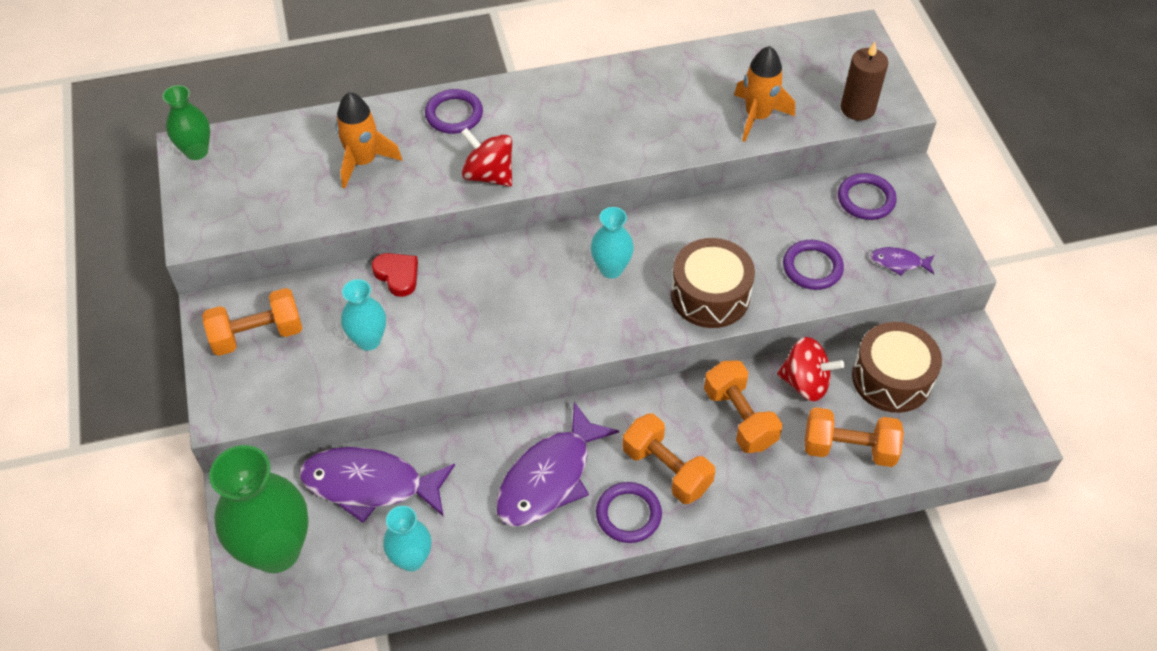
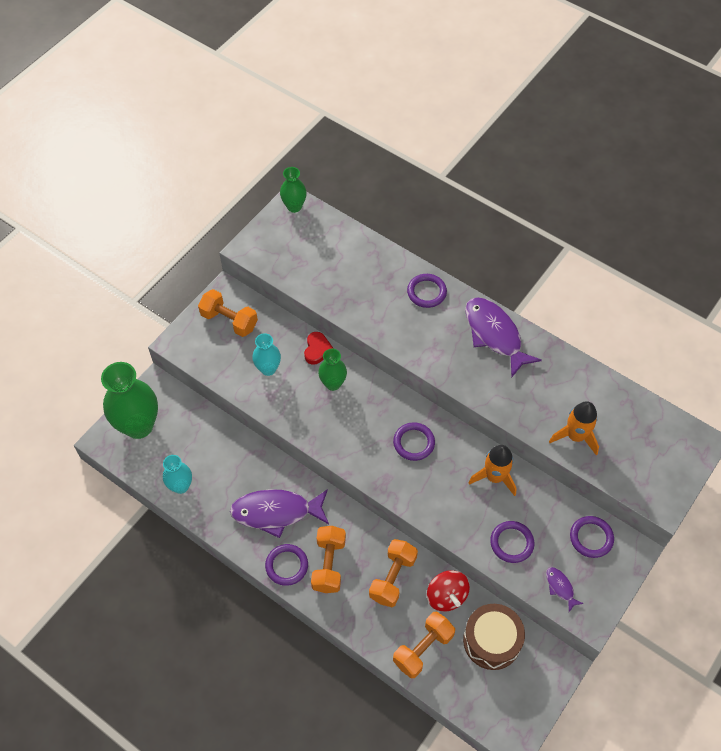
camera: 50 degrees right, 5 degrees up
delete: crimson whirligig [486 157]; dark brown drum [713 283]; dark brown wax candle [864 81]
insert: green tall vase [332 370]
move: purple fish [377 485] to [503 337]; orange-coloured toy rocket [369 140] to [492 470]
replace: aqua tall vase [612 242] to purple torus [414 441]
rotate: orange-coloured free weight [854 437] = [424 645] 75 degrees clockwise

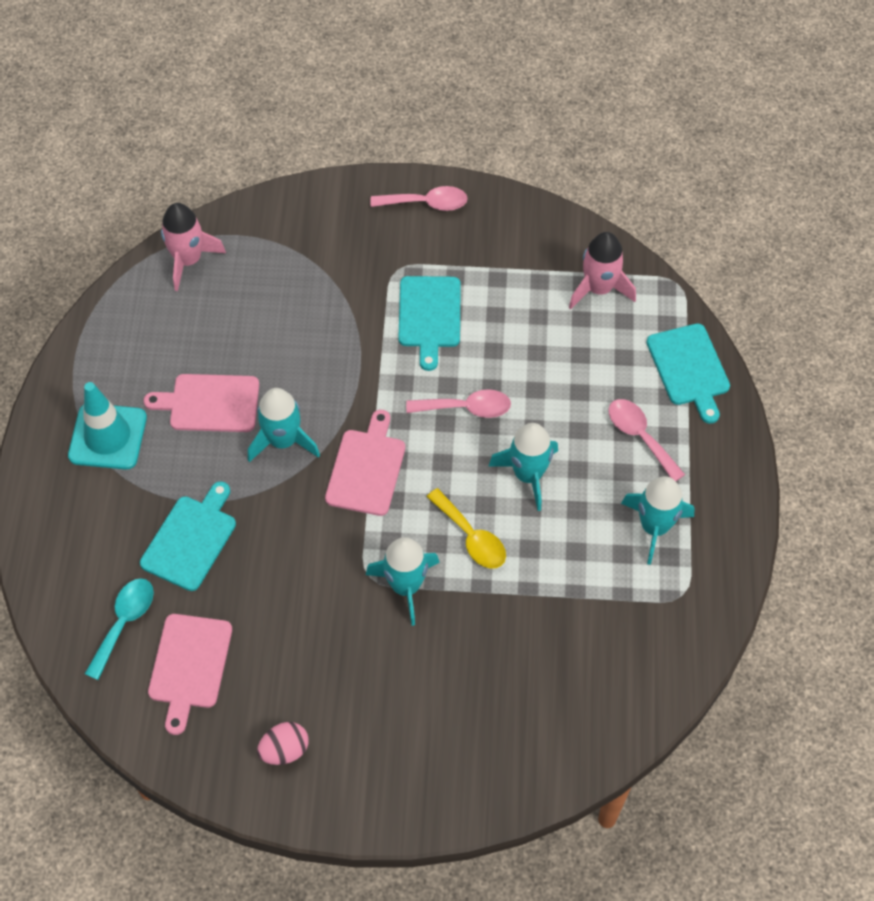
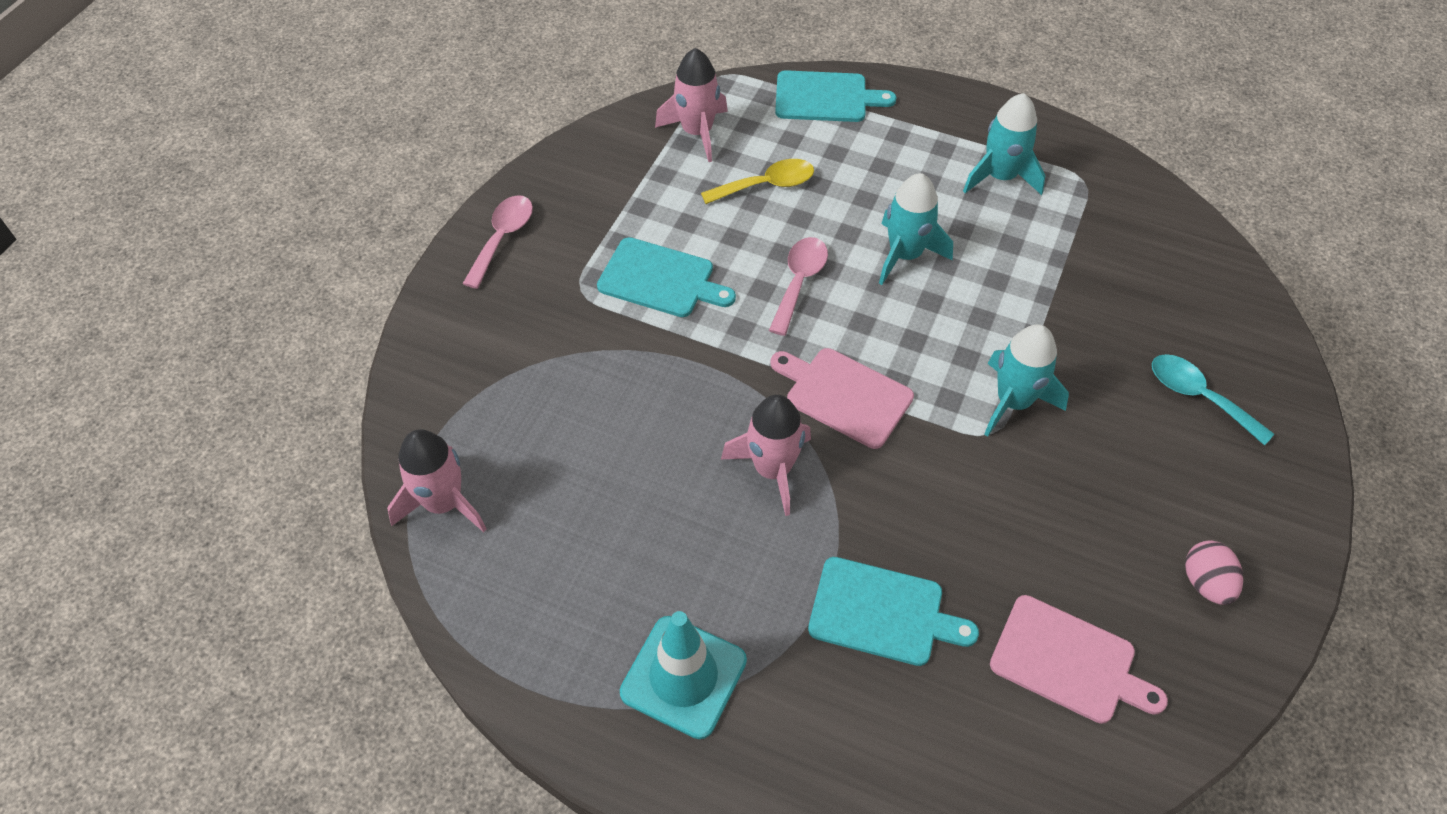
camera: 70 degrees left, 5 degrees down
delete: pink chopping board [201 403]; pink teaspoon [646 440]
move: aqua teaspoon [119 629] to [1213 400]; golden teaspoon [466 528] to [757 181]
recolor: aqua toy rocket [284 425] to pink toy rocket [766 455]
rotate: aqua chopping board [188 536] = [893 611] 150 degrees clockwise

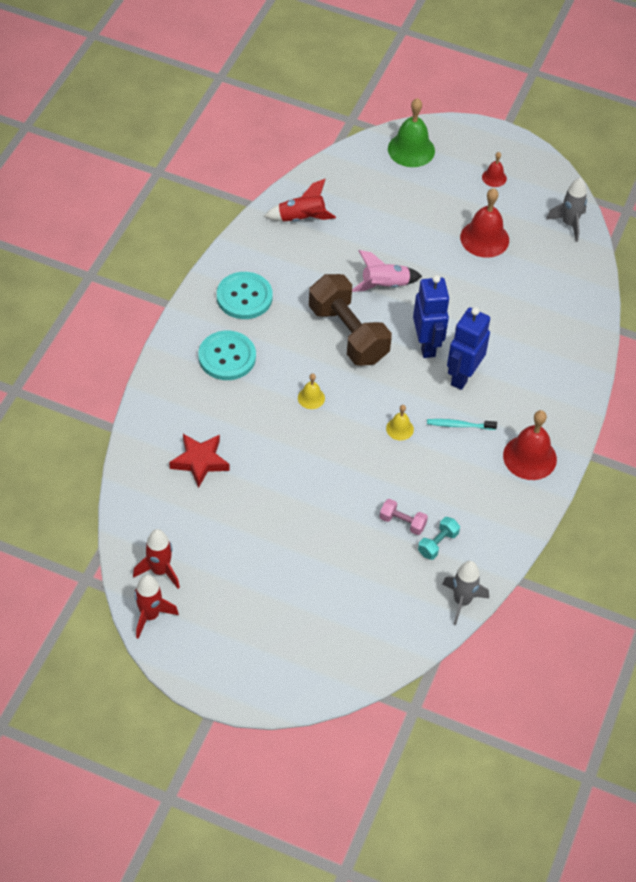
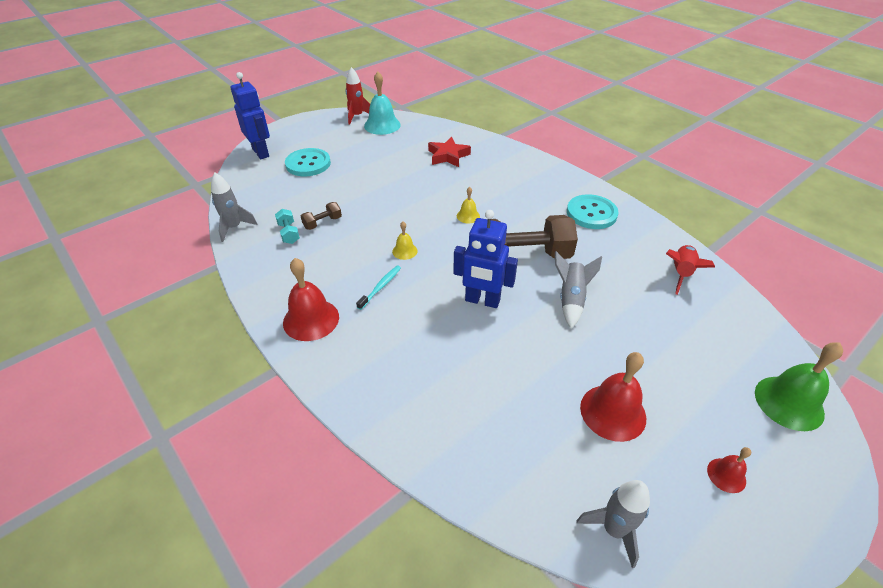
camera: 120 degrees right, 10 degrees down
move: aqua sewing button [227 355] to [308 162]; cobalt robot [468 348] to [250 115]
replace: crimson toy rocket [156 559] to aqua hand bell [382 103]
recolor: pink toy rocket [387 271] to gray toy rocket [578 290]; pink free weight [403 517] to dark brown free weight [321 216]

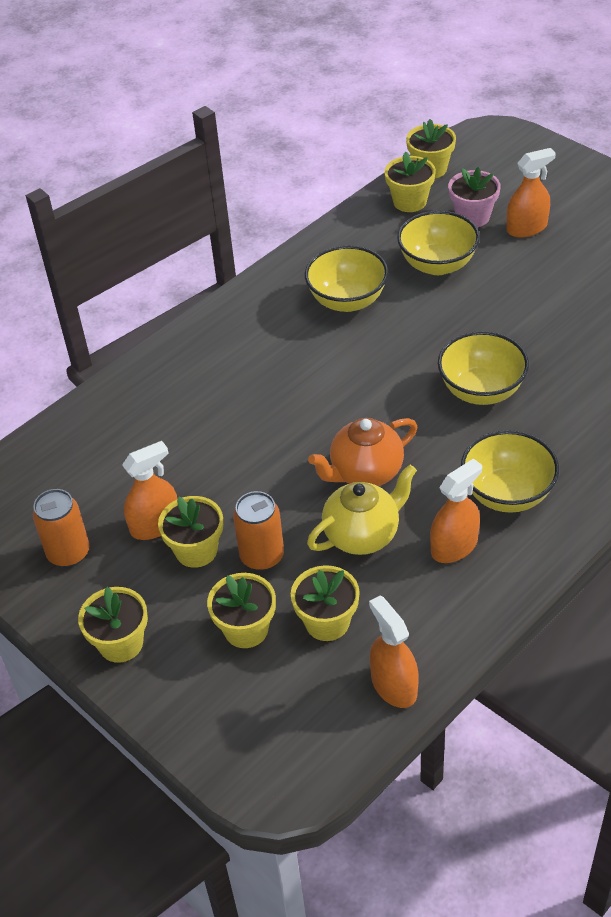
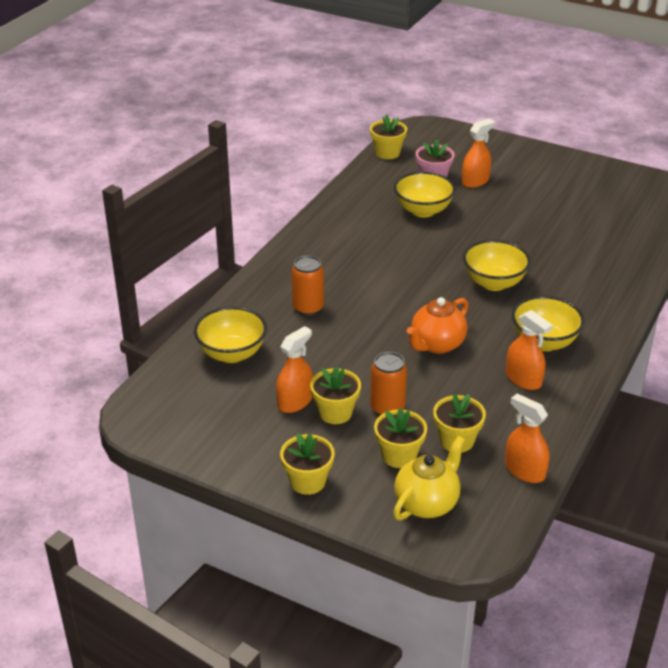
camera: 20 degrees left, 10 degrees down
delete: golden potted plant [410 182]
move: orange-coloured tin [61 528] to [308 285]; golden serving bowl [346 279] to [230 335]; golden teapot [362 509] to [429 478]
rotate: orange-coloured sprayer [456 510] = [529 350] 105 degrees clockwise

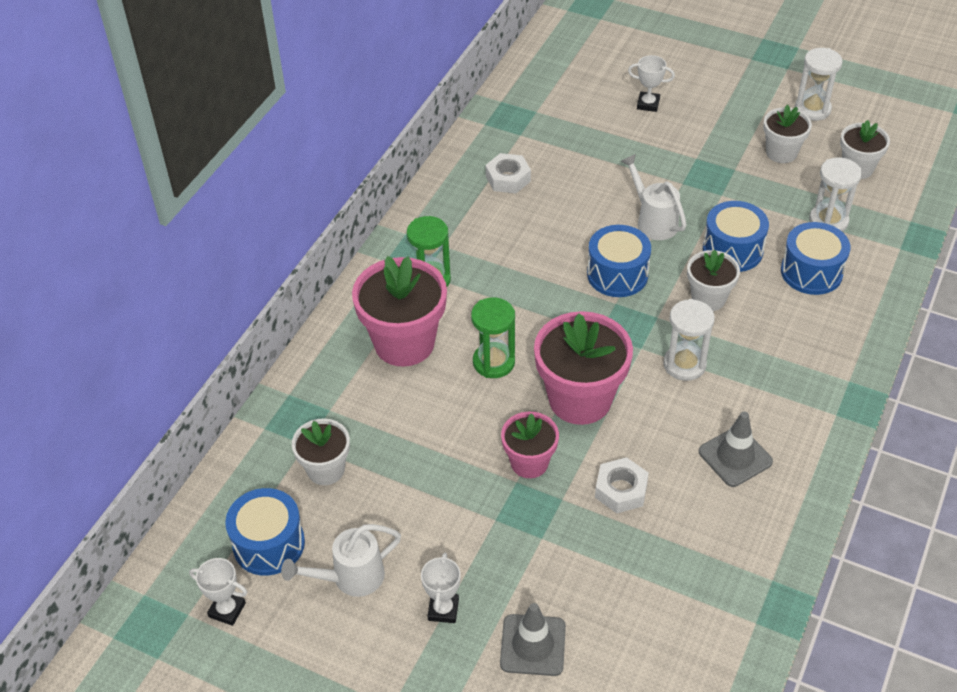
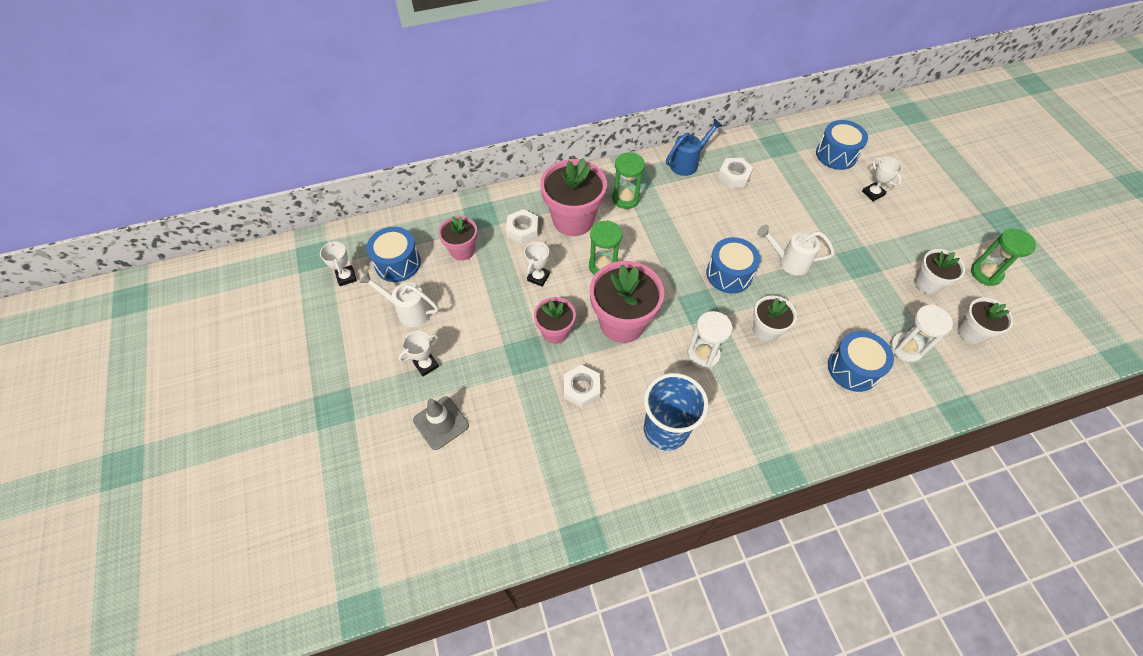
camera: 45 degrees right, 10 degrees up
insert: white hex nut [522 226]; white award cup [537 264]; cobalt watering can [694 147]
move: cobalt drum [736 236] to [842 145]
replace: gray traffic cone [736 449] to cobalt beaker [676 412]
recolor: white potted plant [321 451] to pink potted plant [457 238]; white hourglass [819 84] to green hourglass [1003 257]
rotate: white watering can [654 197] = [796 250] 90 degrees counterclockwise

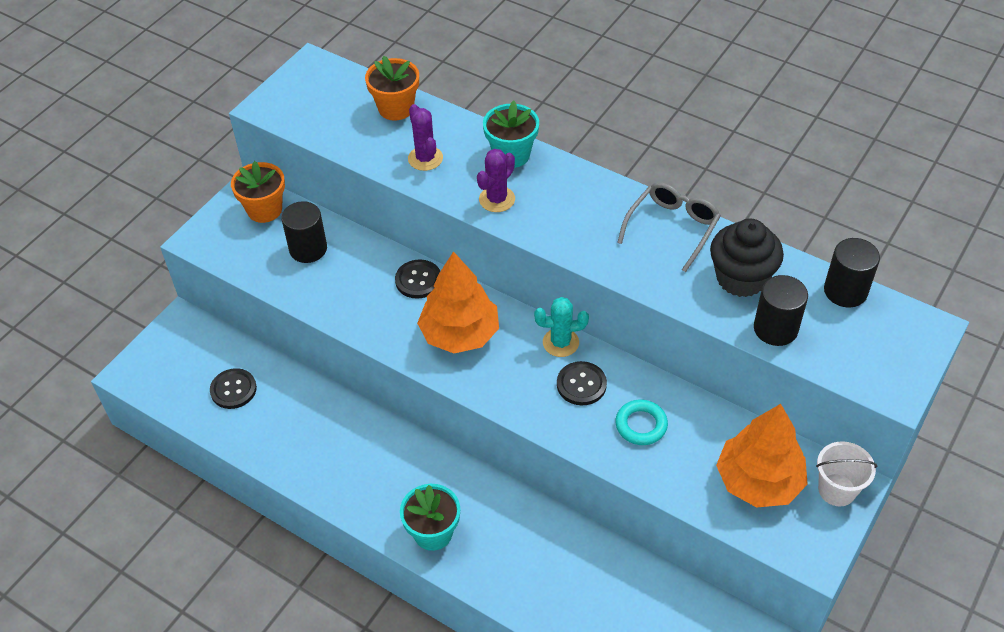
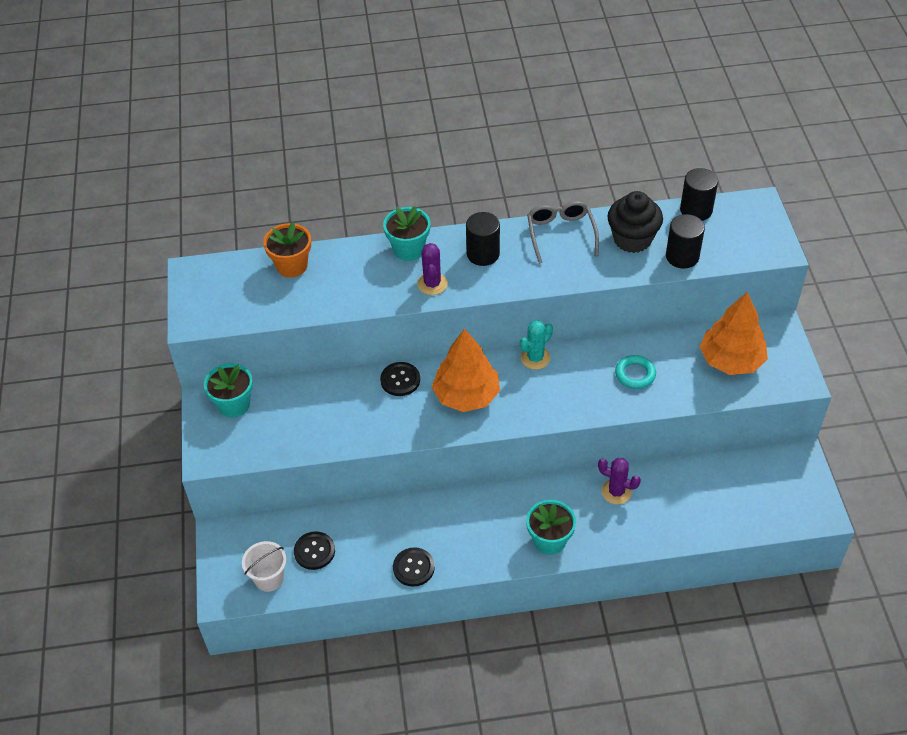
camera: 40 degrees left, 0 degrees up
move: jet-black cylinder [304 232] to [483 239]; purple saguaro cactus [425 137] to [619 481]; jet-black sewing button [582 383] to [414 567]; white bucket [846 473] to [264 566]
recolor: orange-coloured potted plant [258 192] to aqua potted plant [228 390]

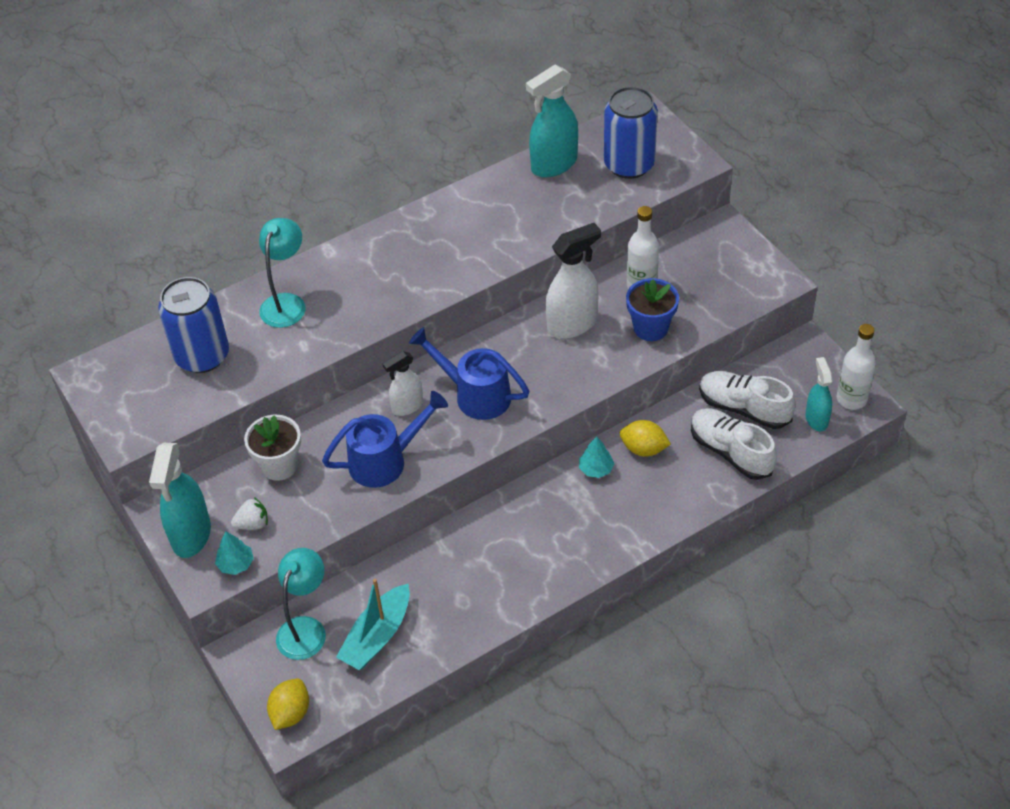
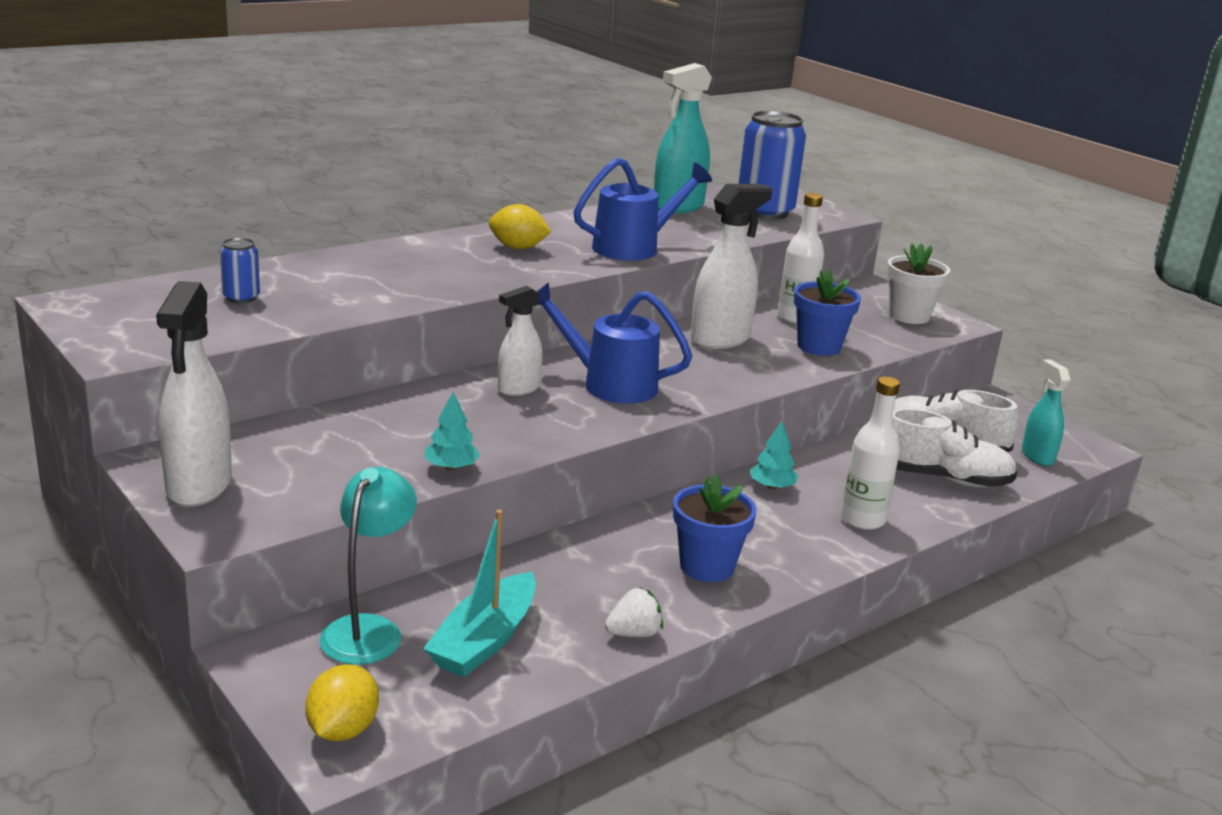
camera: 10 degrees left, 25 degrees down
delete: aqua desk lamp [282 273]
insert: cobalt potted plant [715 528]
move: aqua fir tree [234 553] to [452 431]; white toy strawberry [249 513] to [634 612]; white potted plant [272 448] to [918 283]; cobalt watering can [385 439] to [642 209]; golden lemon [645 438] to [520 226]; white flask [856 367] to [870 453]
recolor: aqua sprayer [180 500] to white sprayer [194 394]
rotate: white lace-up shoe [734 444] = [954 447] 150 degrees clockwise
resize: cobalt tin [193 325] = [240 270] x0.47

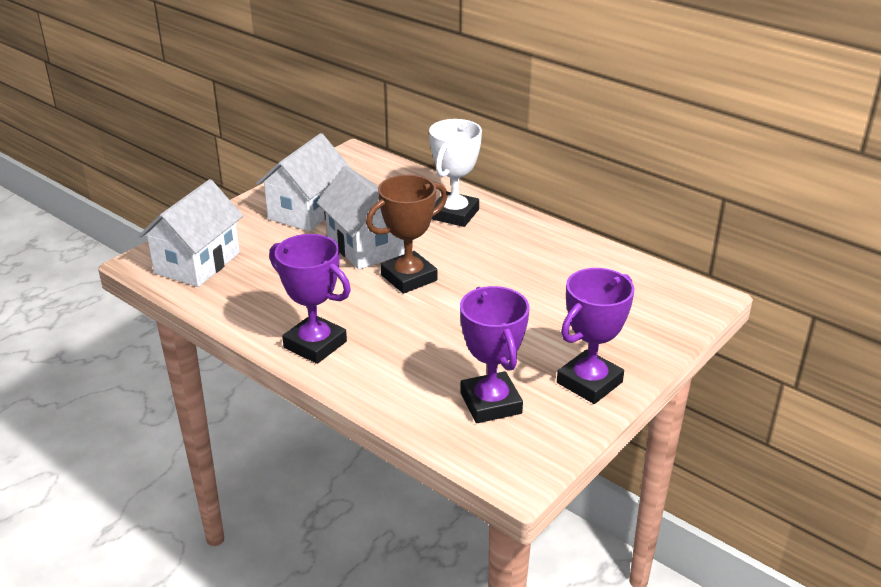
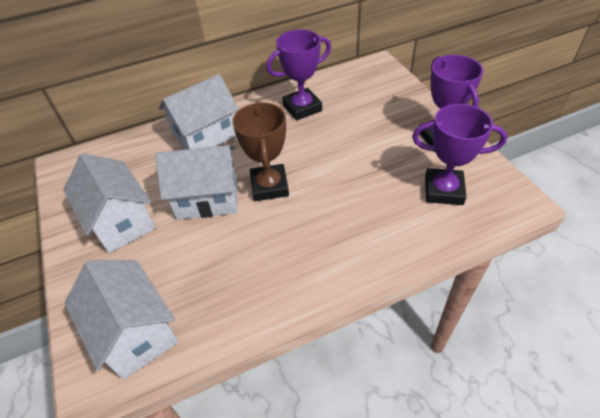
camera: 60 degrees left, 15 degrees up
move: purple award cup [310 299] to [298 75]
replace: white award cup [455 173] to white house [199 112]

